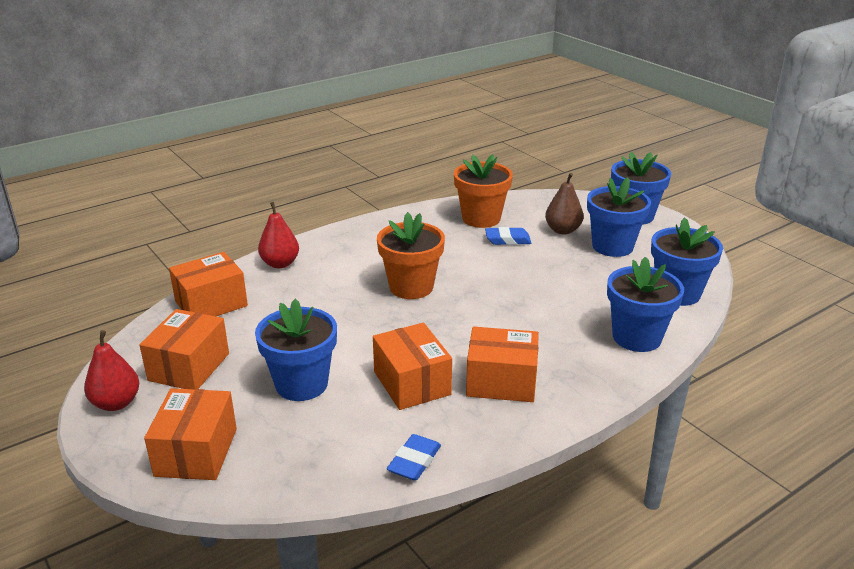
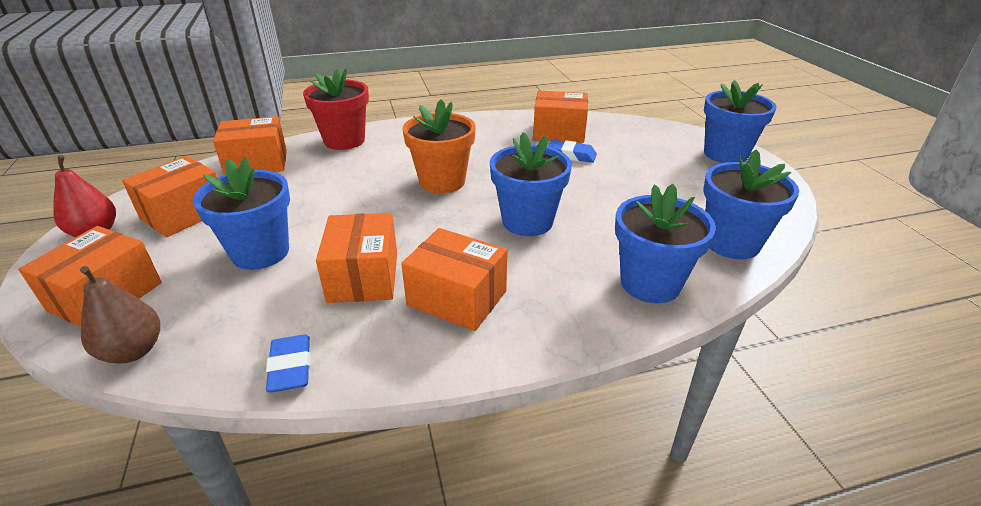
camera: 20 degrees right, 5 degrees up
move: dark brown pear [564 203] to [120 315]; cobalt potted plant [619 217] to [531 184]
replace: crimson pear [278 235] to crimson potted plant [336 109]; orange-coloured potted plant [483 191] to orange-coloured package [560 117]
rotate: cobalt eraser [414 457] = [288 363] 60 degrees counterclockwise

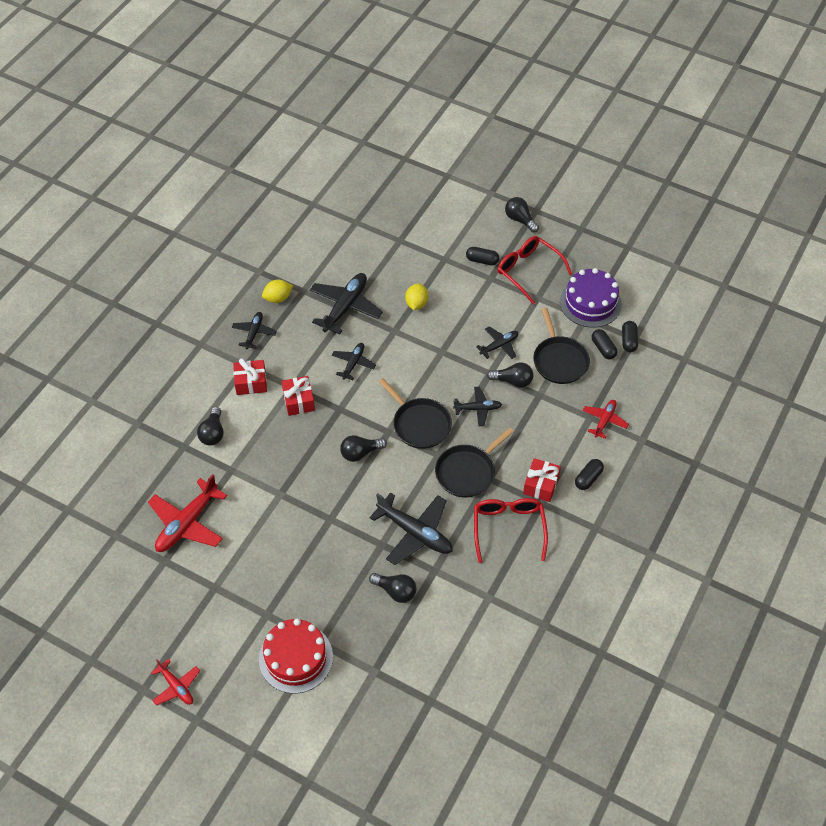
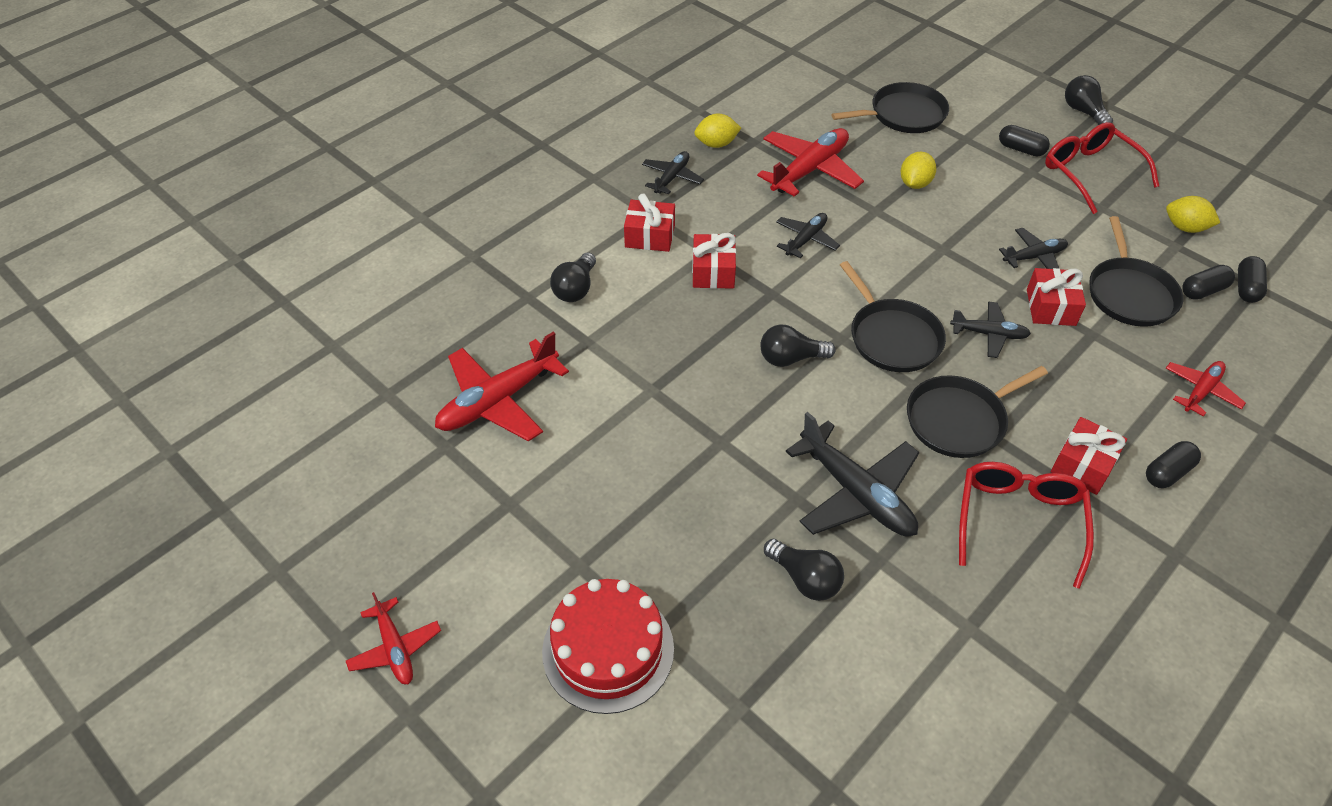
camera: 15 degrees right, 5 degrees down
insert: jet-black pan [890 107]
replace: jet-black bulb [510 375] to crimson wrapped gift [1056 297]; purple cake [591 298] to golden lemon [1193 214]
recolor: jet-black aeroplane [346 303] to crimson aeroplane [810 162]
rotate: jet-black pill shape [604 344] = [1208 282] 75 degrees clockwise

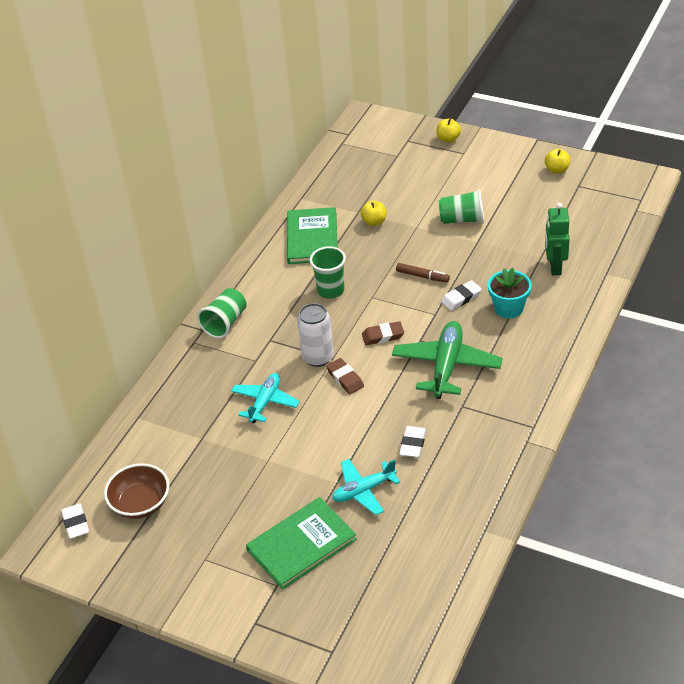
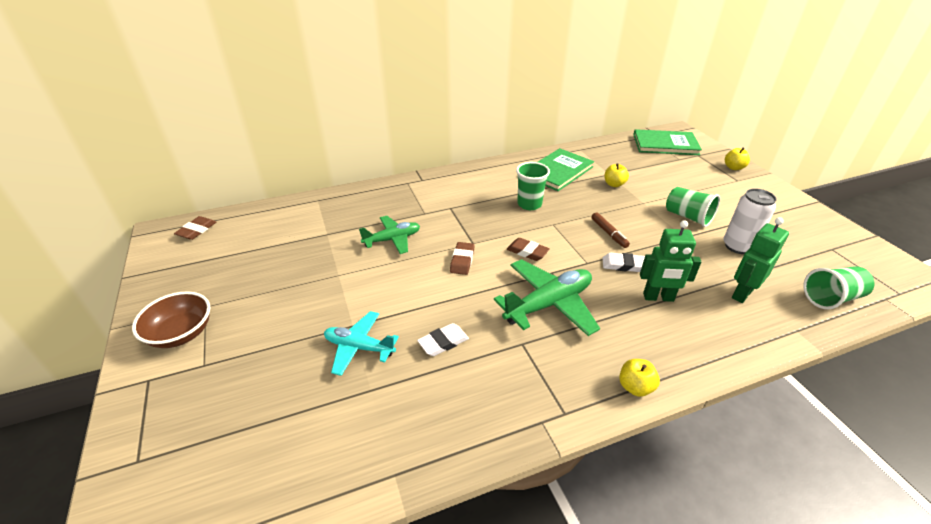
camera: 40 degrees right, 5 degrees down
move: dark brown serving bowl [136 491] to [171 319]; green beaker [222 313] to [839 287]; green hardcover [301 543] to [667 142]; white tin [315 335] to [750 221]; golden apple [557 161] to [639 378]
replace: aqua potted plant [510 292] to green robot [670 261]
recolor: white eraser [75 521] to dark brown eraser [195 228]; aqua aeroplane [265 398] to green aeroplane [389 235]

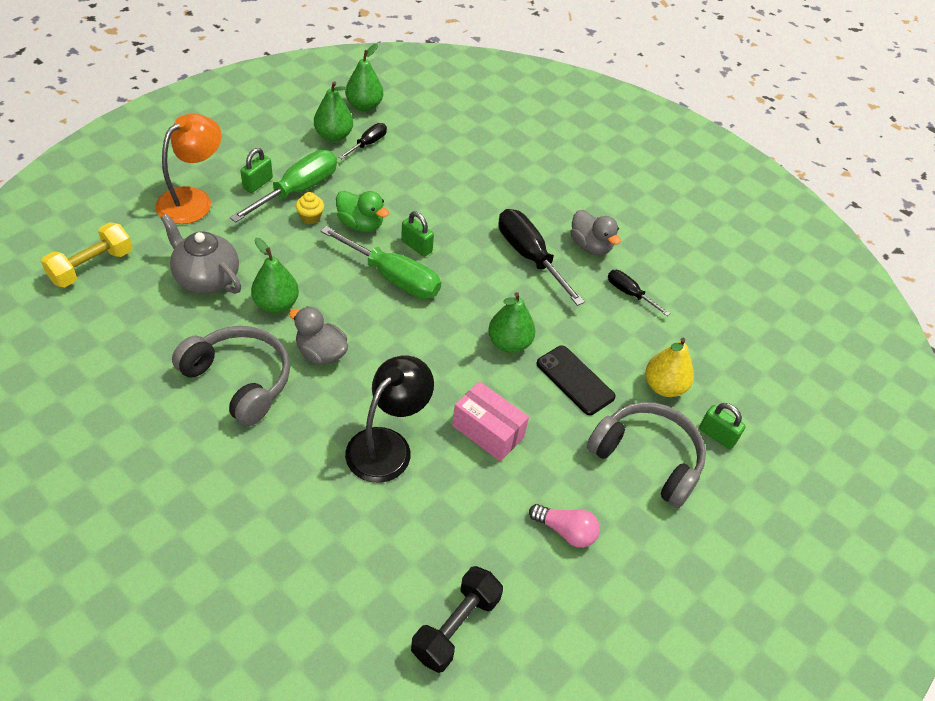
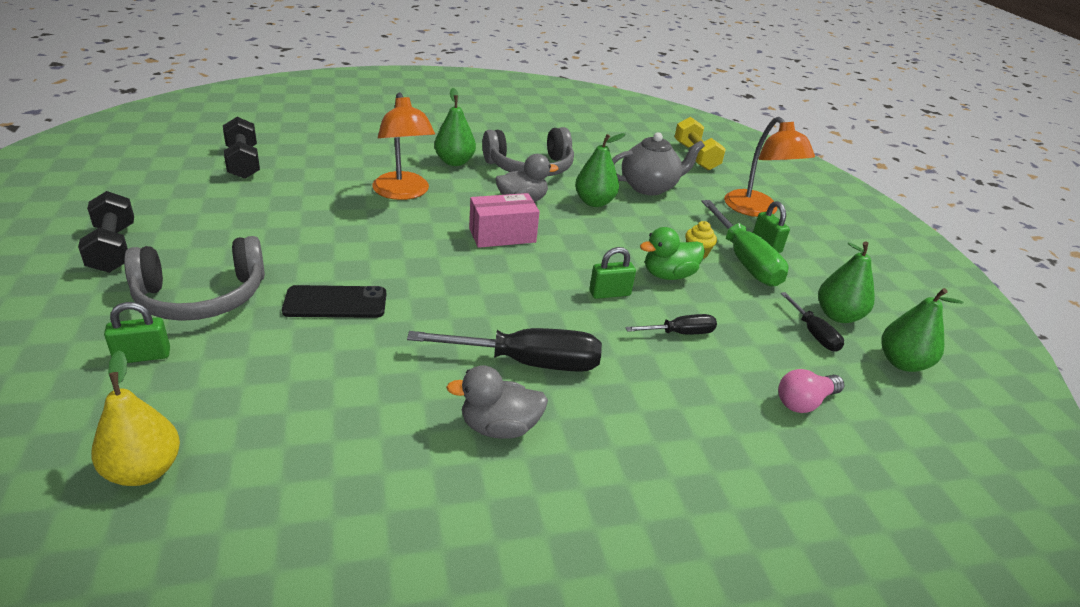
camera: 125 degrees right, 15 degrees down
delete: green screwdriver [380 262]
insert: jet-black free weight [106 232]
move: pink package [490 421] to [504 220]; green pear [511 322] to [455 127]; pink bulb [564 526] to [811 391]; jet-black screwdriver [639 293] to [671 324]; golden pear [670 367] to [135 418]
recolor: jet-black desk lamp [389 419] to orange-coloured desk lamp [403 146]

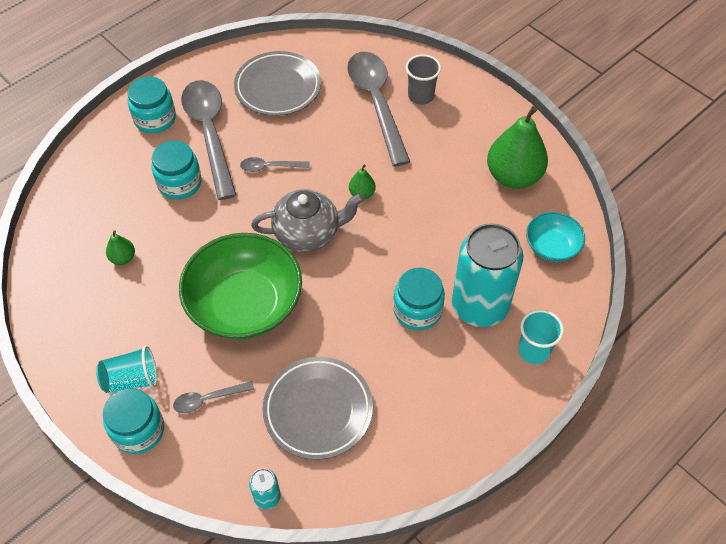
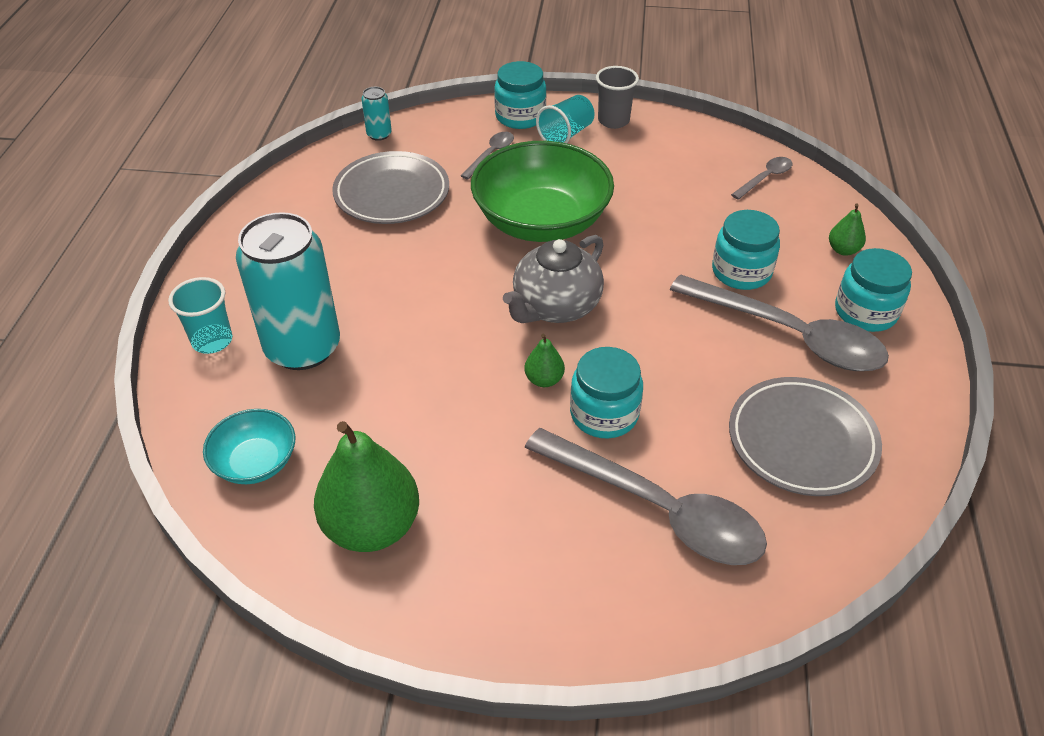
camera: 140 degrees right, 10 degrees down
move: green pear [120 247] to [847 229]; gray teaspoon [275 164] to [761 178]; aqua jam jar [419 299] to [606 392]; gray beaker [423 79] to [617 97]

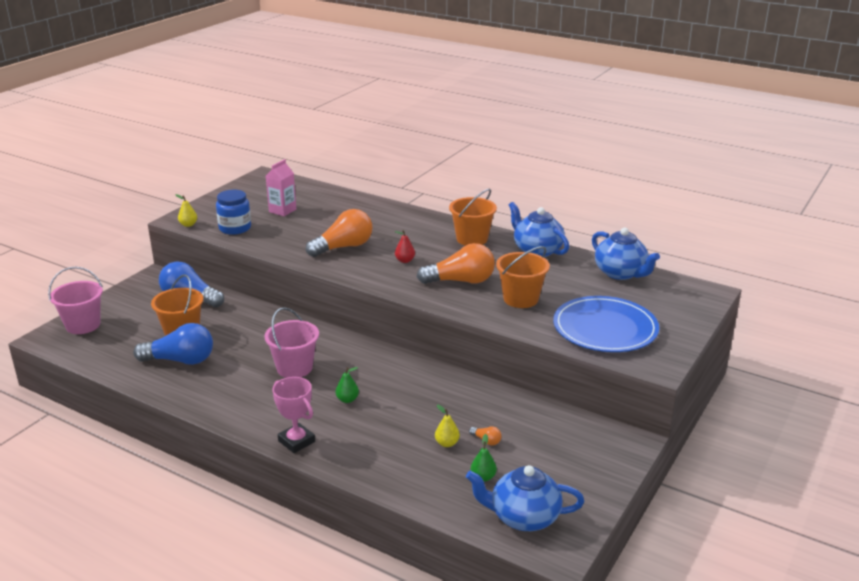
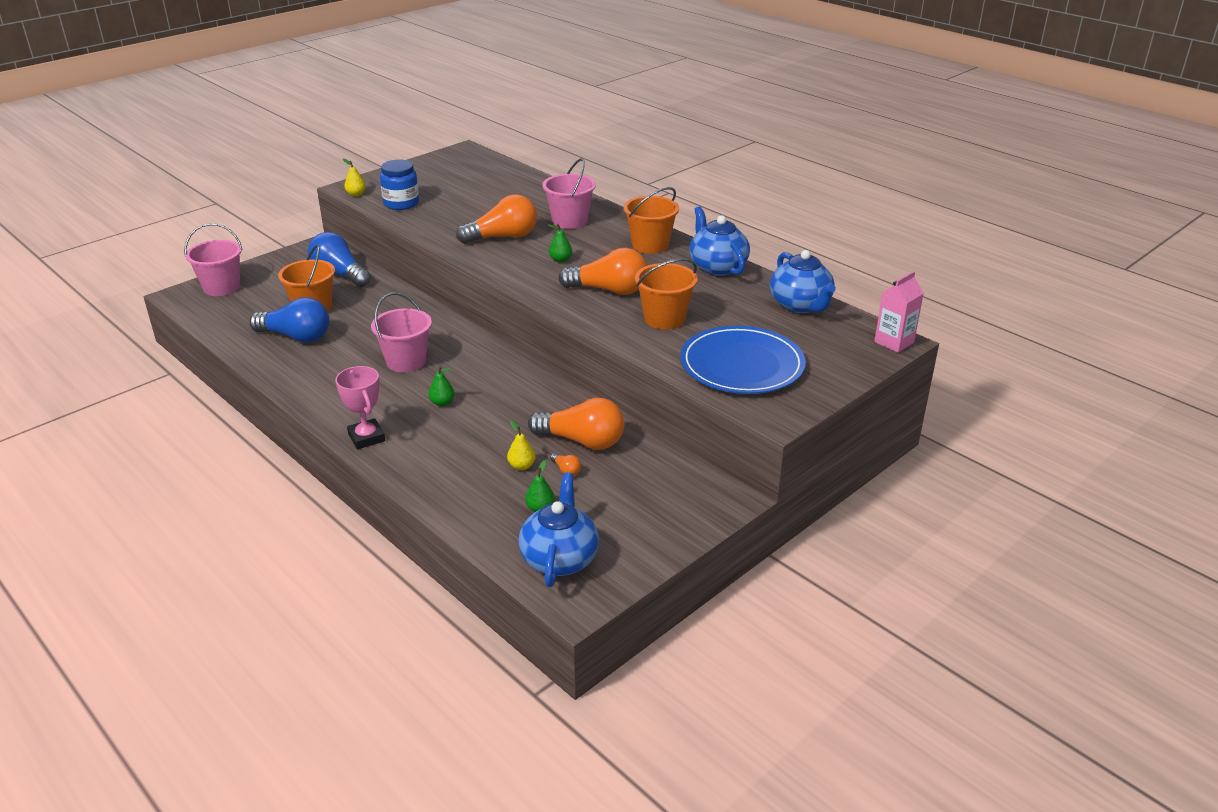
camera: 15 degrees right, 5 degrees up
insert: orange-coloured bulb [576 424]; pink bucket [569 194]
move: pink juice carton [281 187] to [899 312]
recolor: crimson pear [405 246] to green pear [560 243]
rotate: cobalt teapot [525 498] = [558 529] 75 degrees clockwise

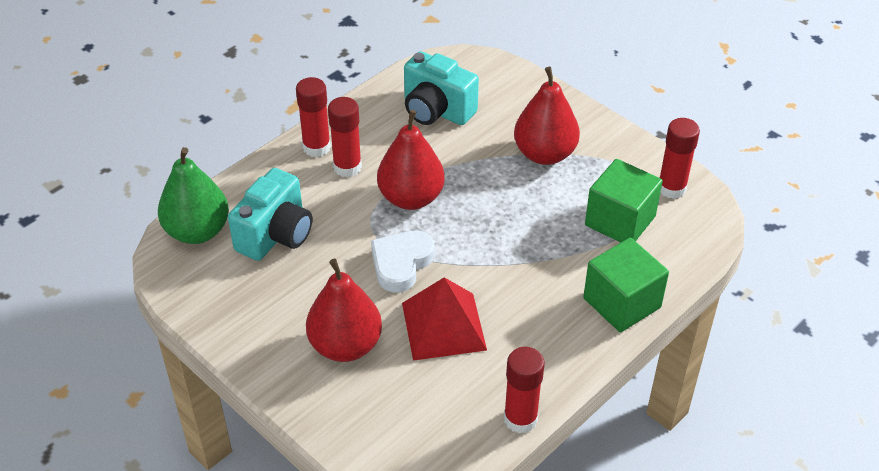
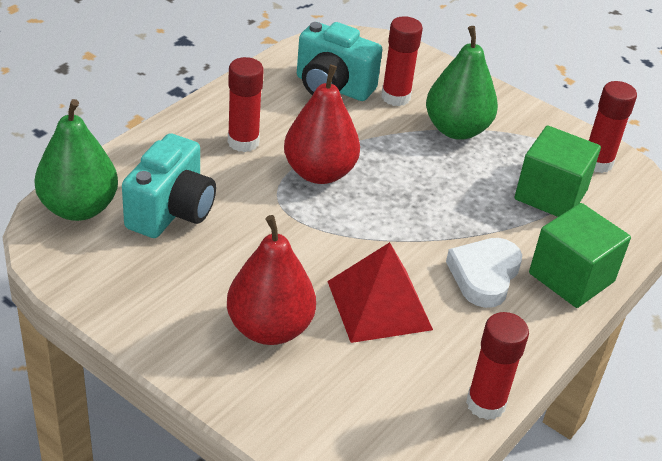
camera: 10 degrees left, 5 degrees down
move: crimson stick of glue [313 117] to [402 61]; white heart [403 261] to [484 273]
recolor: crimson pear [547 116] to green pear [462 83]

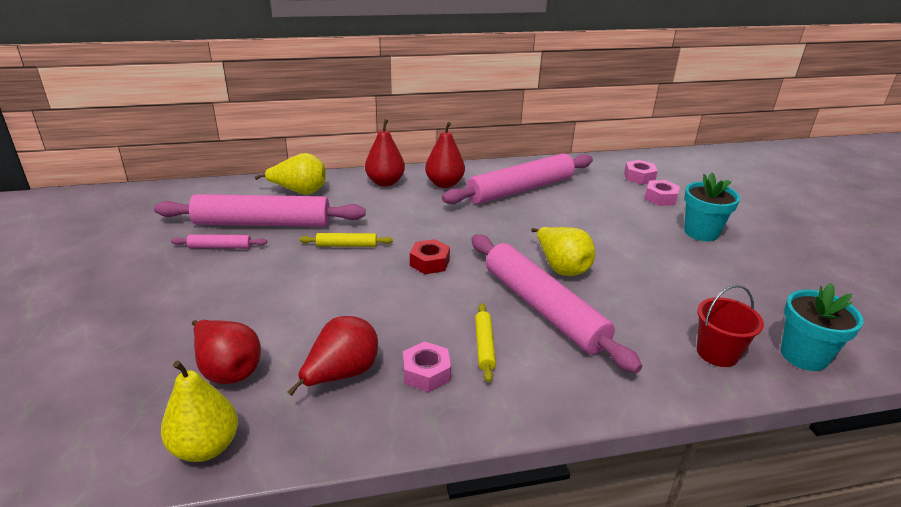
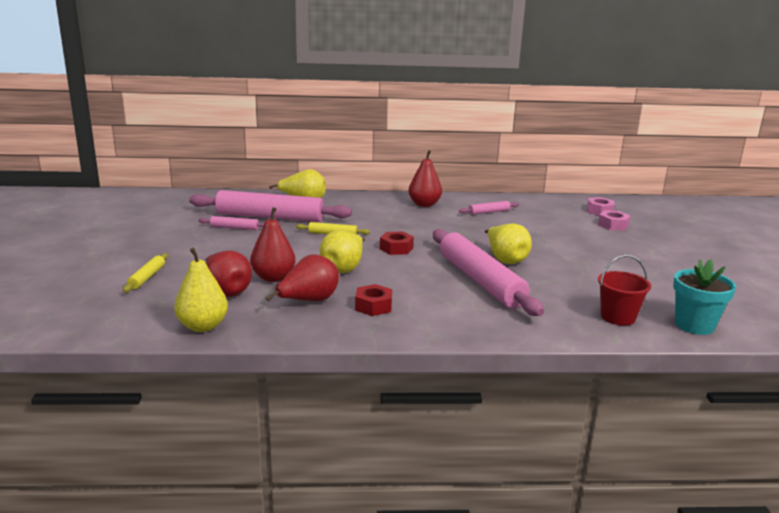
camera: 10 degrees right, 10 degrees down
delete: aqua potted plant [712 207]
insert: golden pear [342 251]
move: crimson pear [385 152] to [272 244]; golden dough roller [485 343] to [145 272]
recolor: pink hex nut [427 366] to crimson hex nut [373 300]
resize: pink dough roller [517 178] = [489 208] x0.43

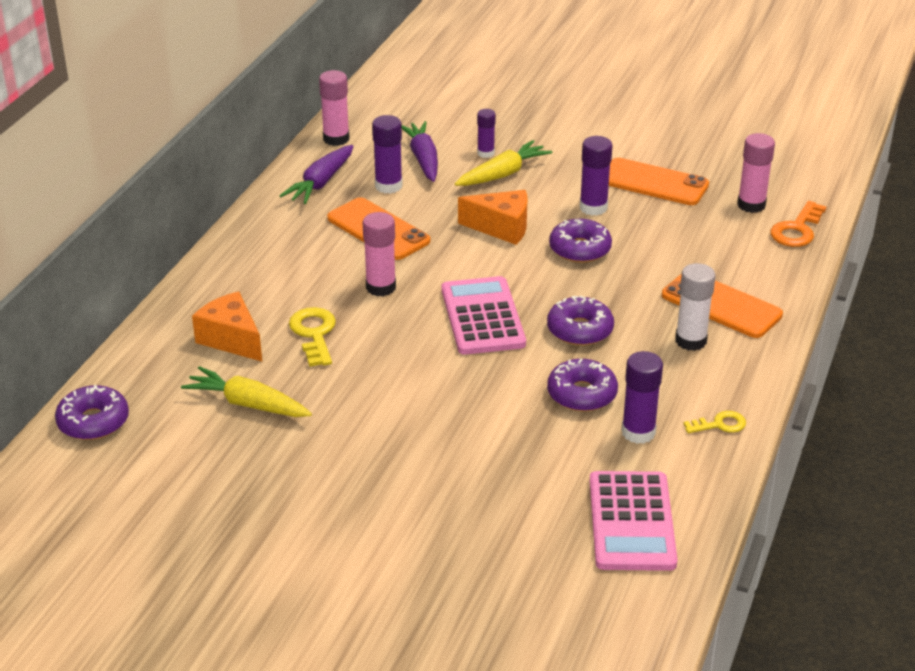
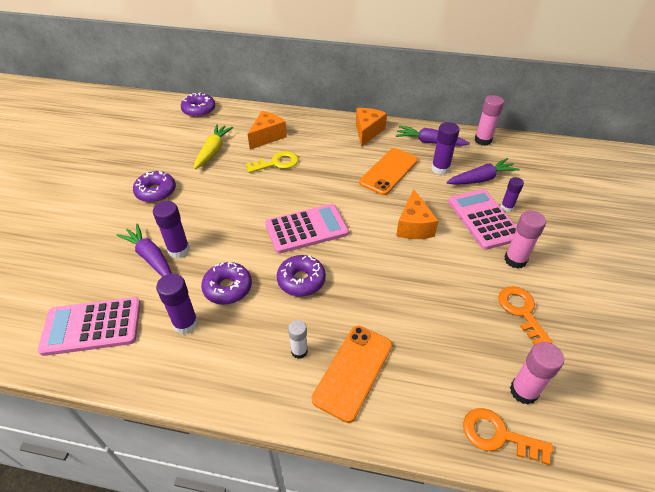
camera: 80 degrees right, 10 degrees up
delete: golden latchkey [714 422]
insert: purple toy carrot [144 250]; orange-coloured piece of cheese [371 127]
move: pink stick of glue [379 254] to [525 239]; purple donut [580 241] to [154 187]; purple stick of glue [596 176] to [171 230]
replace: golden toy carrot [504 163] to pink calculator [482 219]; orange-coloured smartphone [659 181] to orange-coloured latchkey [525 315]
resize: white stick of glue [695 307] = [298 339] x0.65

